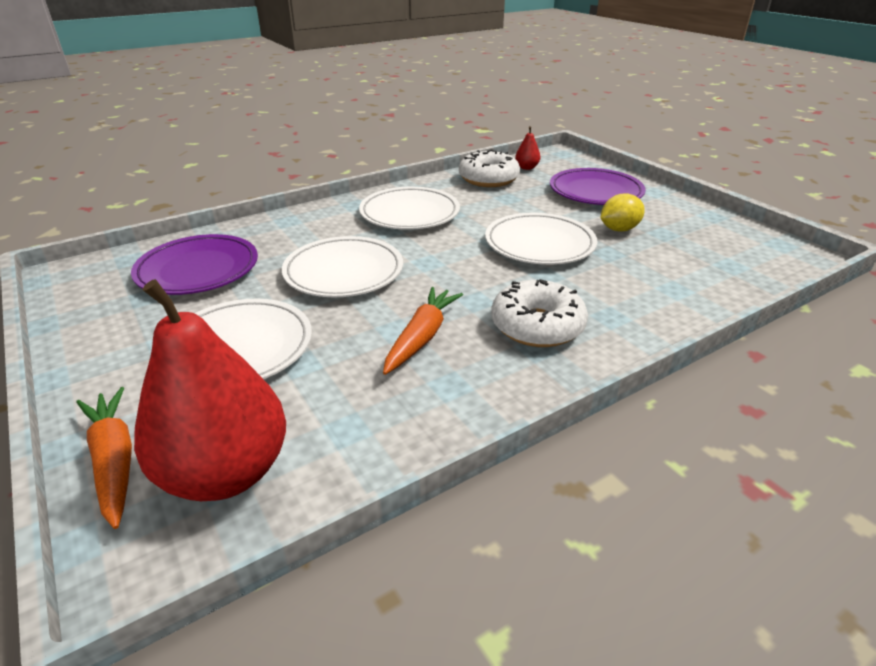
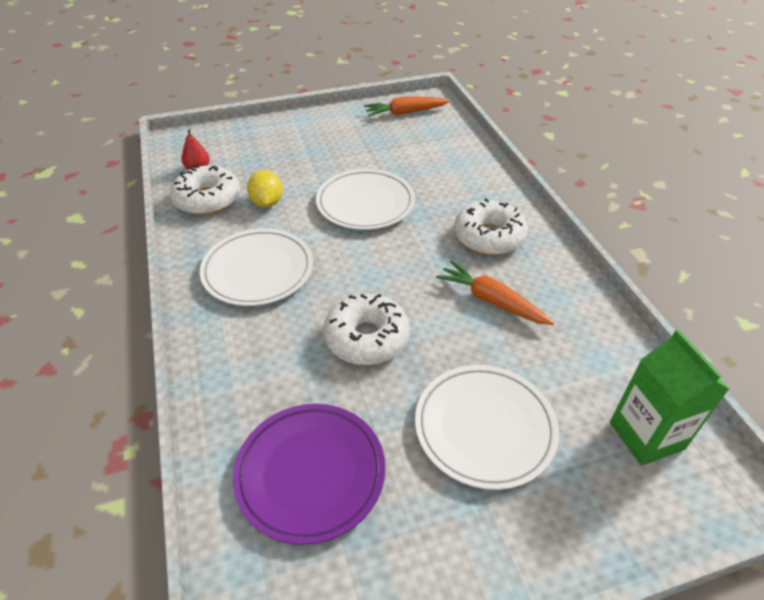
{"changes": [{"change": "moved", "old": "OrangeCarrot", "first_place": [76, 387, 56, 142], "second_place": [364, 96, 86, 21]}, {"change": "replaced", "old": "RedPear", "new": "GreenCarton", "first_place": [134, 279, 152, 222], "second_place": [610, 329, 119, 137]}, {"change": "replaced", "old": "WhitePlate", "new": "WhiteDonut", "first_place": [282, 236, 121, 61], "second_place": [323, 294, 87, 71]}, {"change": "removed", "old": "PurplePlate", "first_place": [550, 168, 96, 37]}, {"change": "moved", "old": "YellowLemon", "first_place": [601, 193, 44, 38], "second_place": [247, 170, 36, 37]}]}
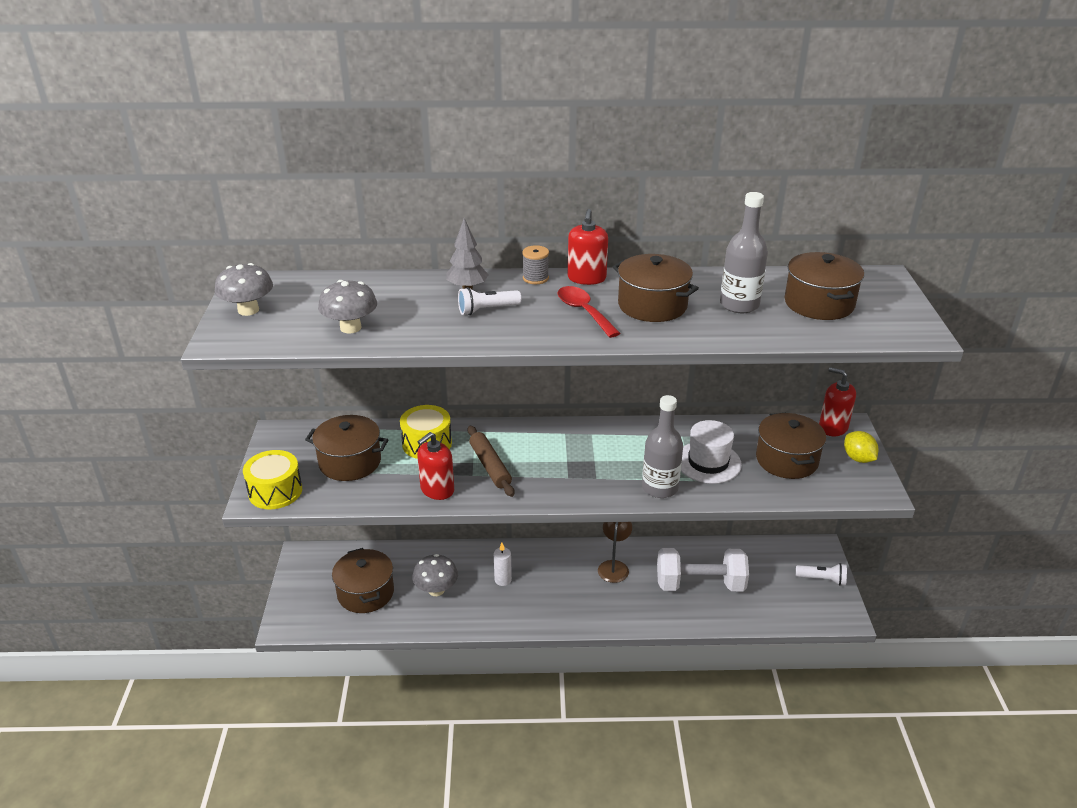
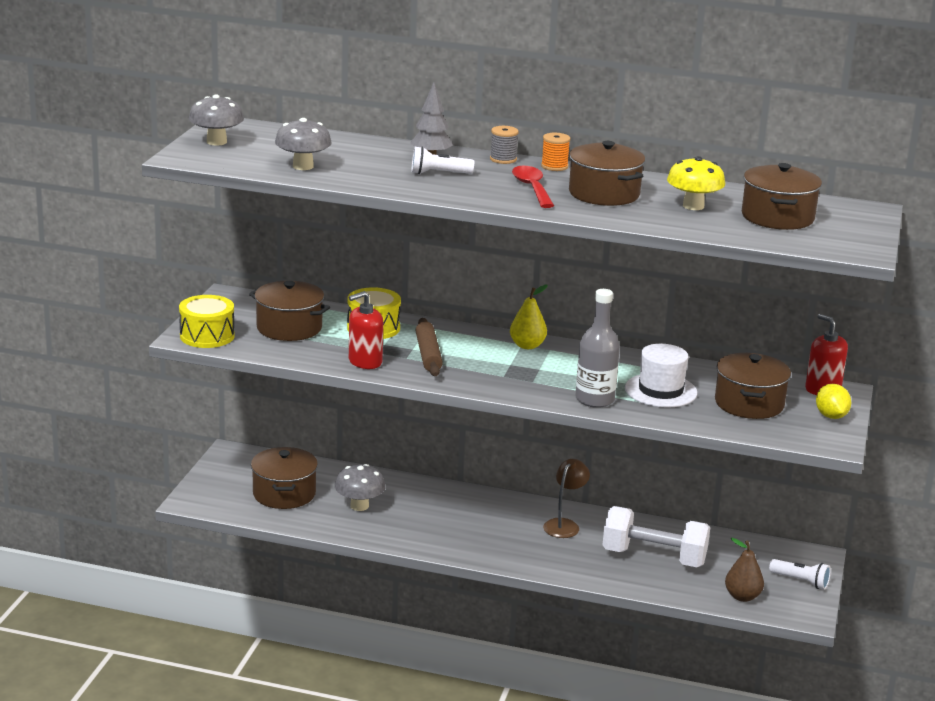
{"changes": [{"change": "removed", "old": "WhiteCandle", "first_place": [494, 543, 18, 43]}, {"change": "replaced", "old": "RedSoapDispenser", "new": "OrangeSpool", "first_place": [568, 209, 40, 76], "second_place": [541, 133, 29, 38]}, {"change": "replaced", "old": "GreyBottle", "new": "YellowMushroom", "first_place": [720, 192, 48, 121], "second_place": [667, 156, 58, 54]}, {"change": "added", "new": "YellowPear", "second_place": [510, 285, 38, 64]}, {"change": "added", "new": "BrownPear", "second_place": [725, 538, 39, 64]}]}
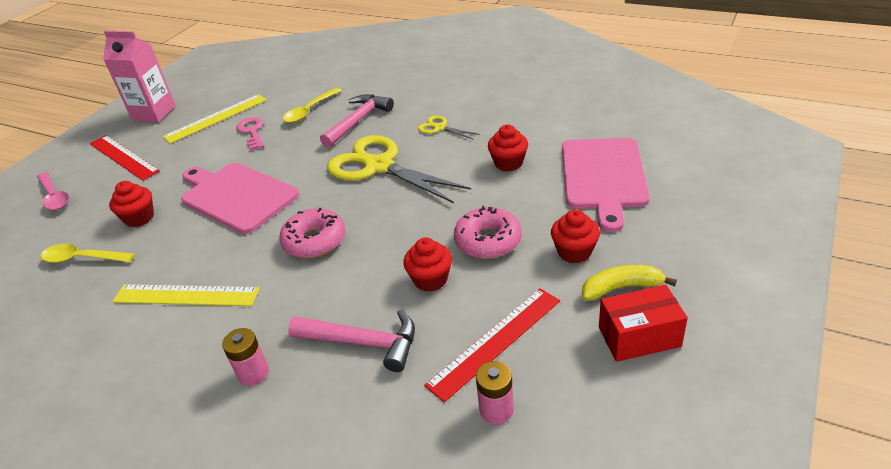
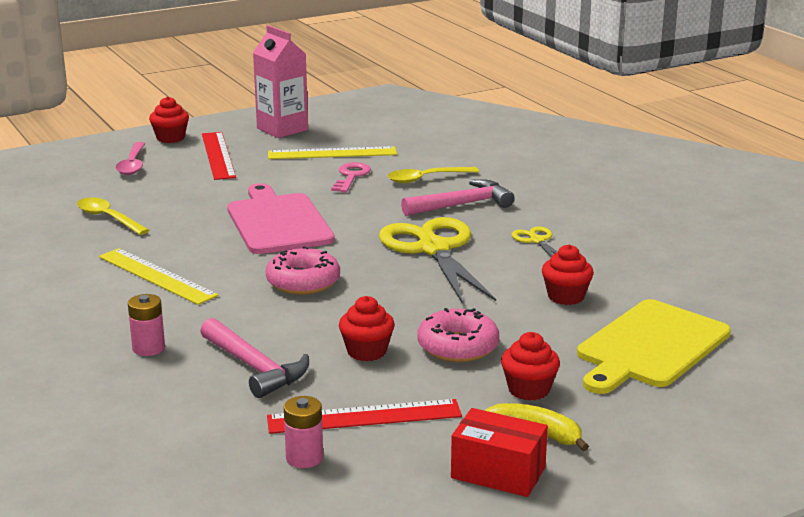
{"changes": [{"change": "moved", "old": "RedCupcake", "first_place": [109, 181, 45, 46], "second_place": [149, 96, 40, 47]}, {"change": "recoloured", "old": "PinkCuttingBoard", "new": "YellowCuttingBoard", "first_place": [562, 138, 88, 94], "second_place": [577, 299, 154, 95]}]}
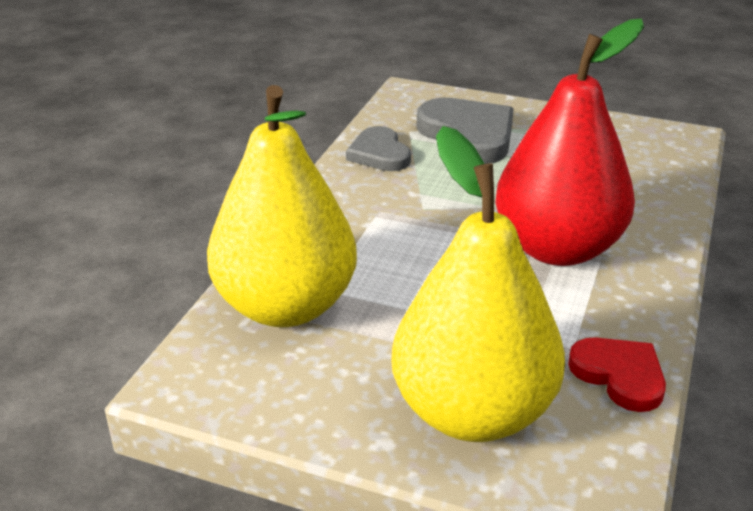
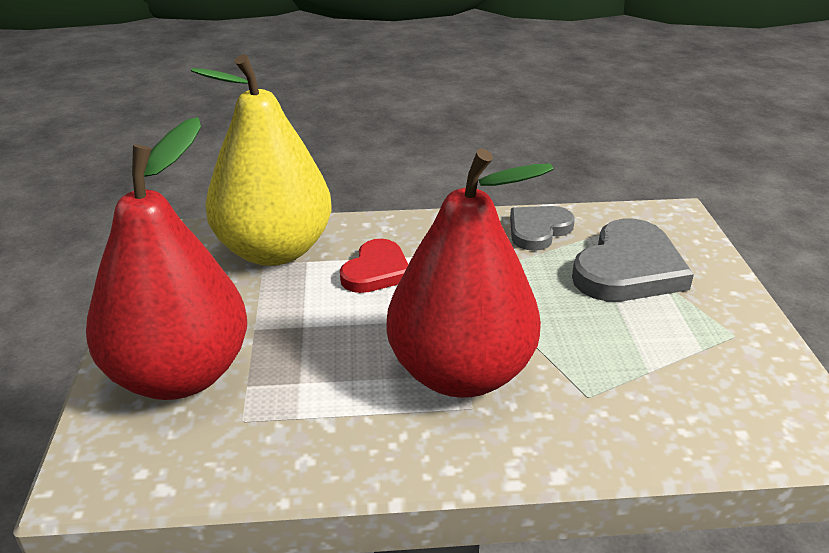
{"changes": [{"change": "recoloured", "old": "YellowPear", "new": "RedPear", "first_place": [391, 126, 174, 316], "second_place": [86, 117, 161, 283]}, {"change": "moved", "old": "RedHeart", "first_place": [568, 337, 98, 75], "second_place": [340, 239, 68, 54]}]}
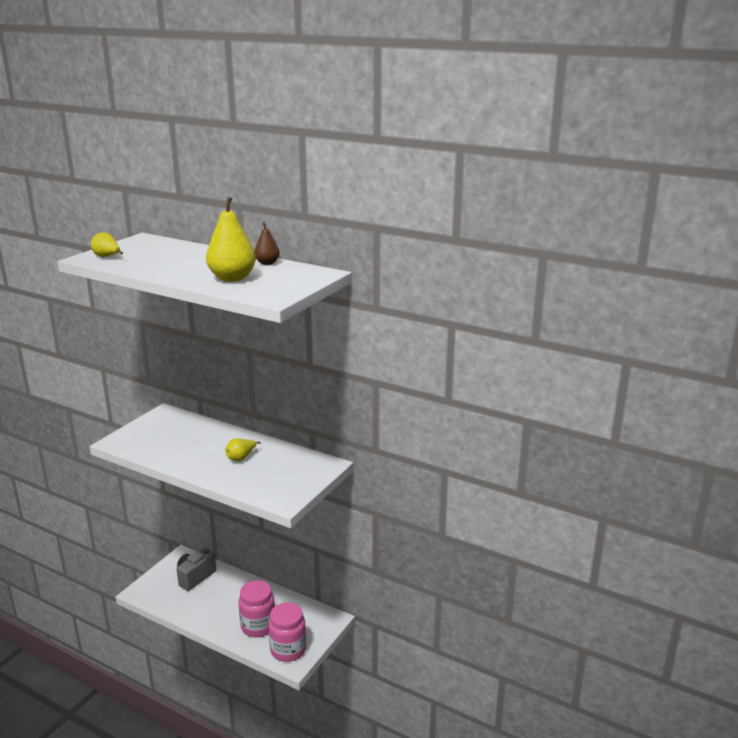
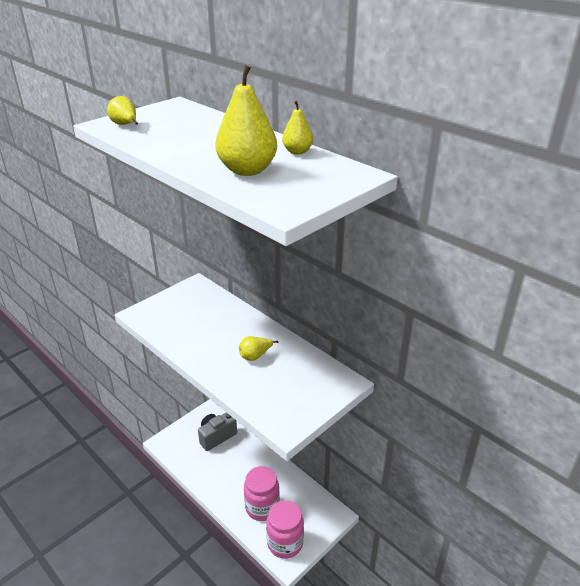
{"changes": [{"change": "recoloured", "old": "BrownPear", "new": "YellowPear", "first_place": [254, 222, 26, 43], "second_place": [282, 101, 31, 53]}]}
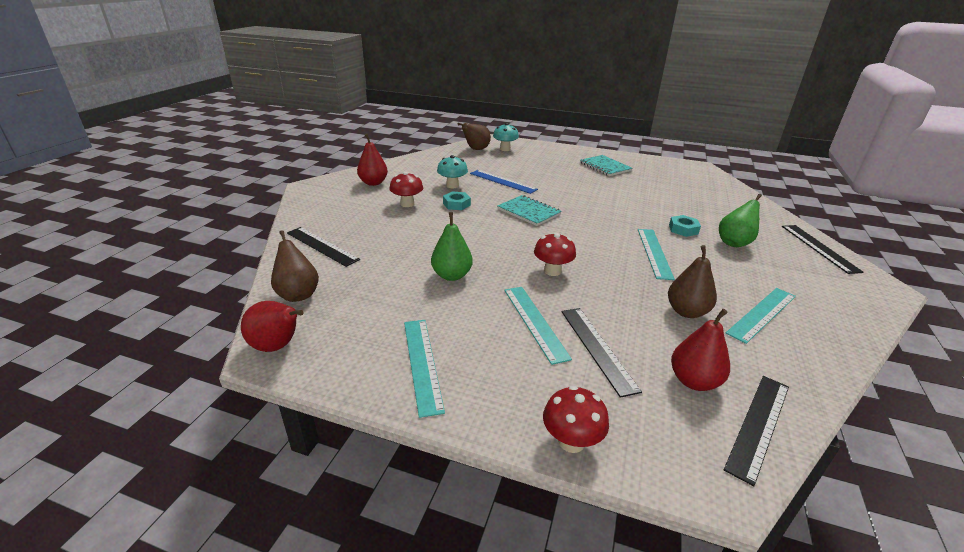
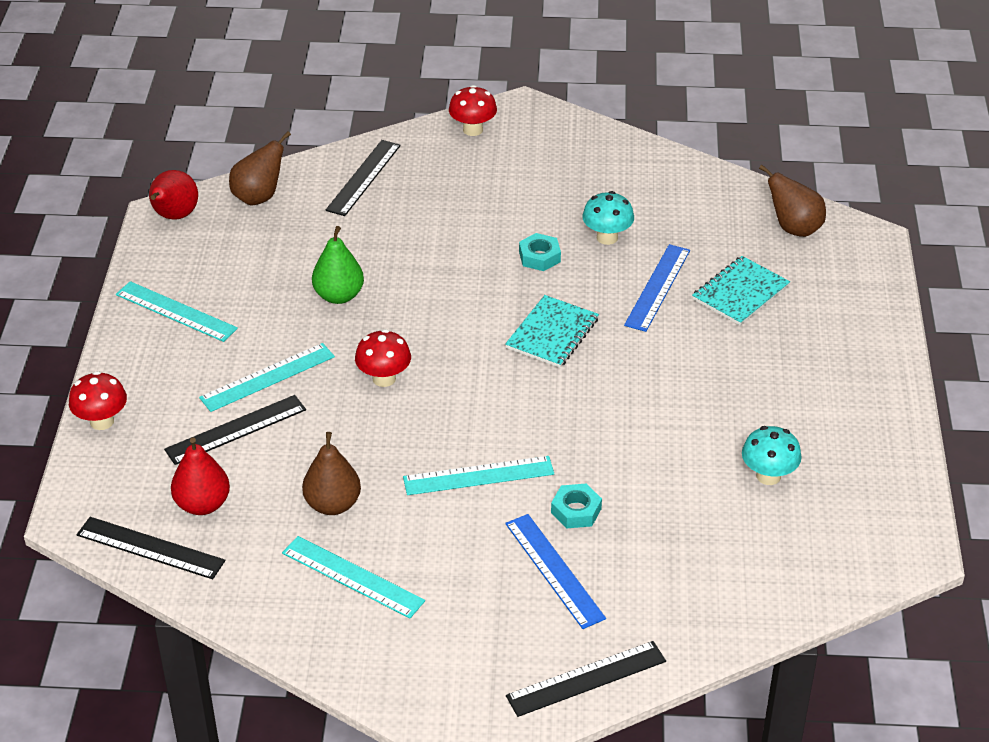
{"changes": [{"change": "removed", "old": "RedPear", "first_place": [357, 134, 31, 52]}, {"change": "moved", "old": "RedMushroom", "first_place": [389, 172, 34, 35], "second_place": [449, 85, 48, 51]}, {"change": "turned", "old": "TurquoiseRuler", "first_place": [404, 320, 41, 98], "second_place": [116, 281, 122, 61], "degrees": 60}, {"change": "moved", "old": "TurquoiseMushroom", "first_place": [493, 123, 26, 28], "second_place": [742, 426, 60, 59]}, {"change": "moved", "old": "TurquoiseNotebook", "first_place": [580, 155, 53, 21], "second_place": [692, 256, 98, 70]}, {"change": "replaced", "old": "GreenPear", "new": "BlueRuler", "first_place": [719, 194, 43, 53], "second_place": [505, 514, 101, 115]}]}
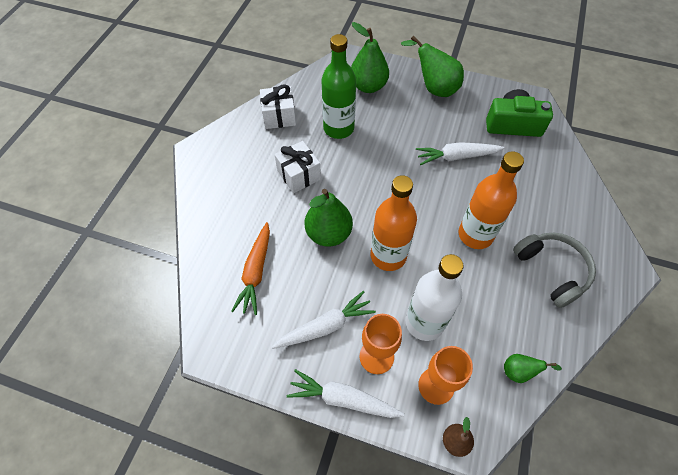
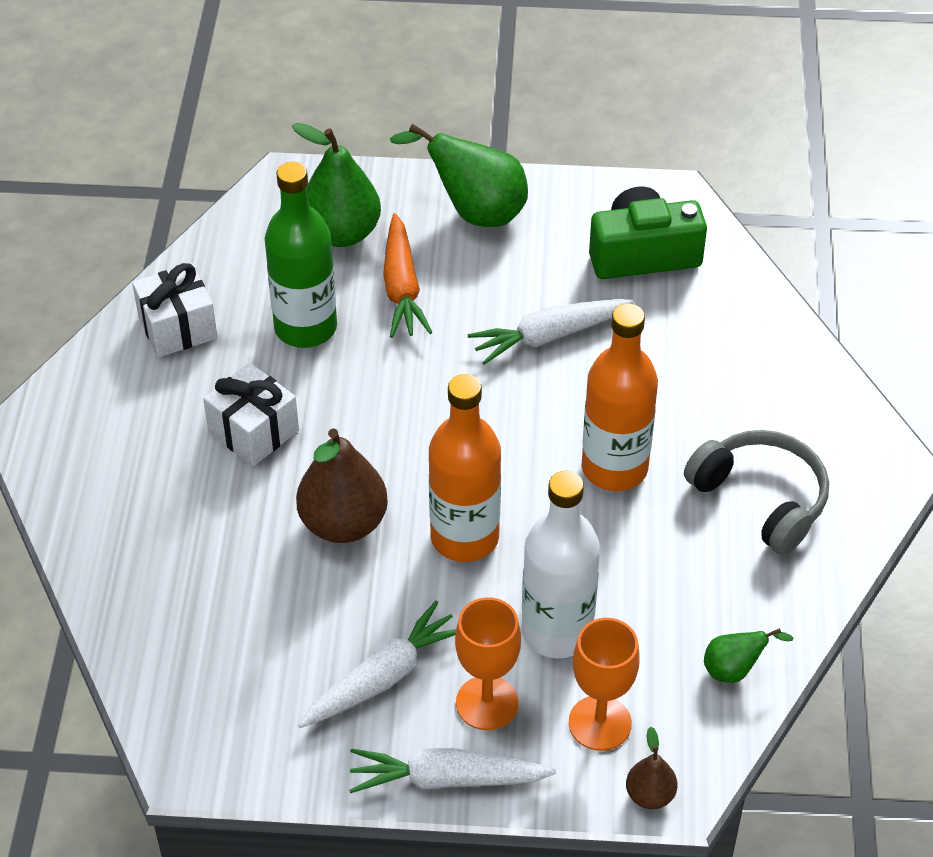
{"changes": [{"change": "moved", "old": "OrangeCarrot", "first_place": [231, 222, 39, 93], "second_place": [383, 213, 49, 125]}, {"change": "recoloured", "old": "GreenPear", "new": "BrownPear", "first_place": [305, 189, 48, 58], "second_place": [296, 428, 92, 115]}]}
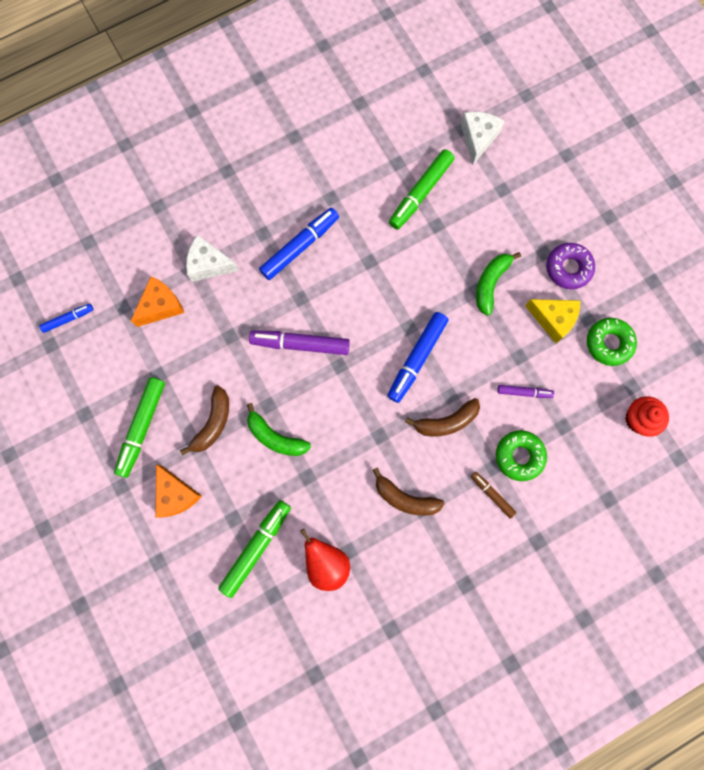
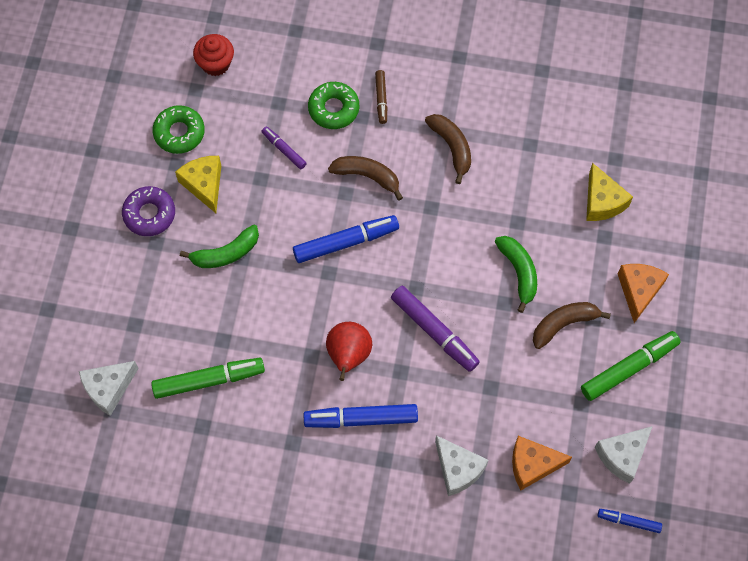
{"changes": [{"change": "replaced", "old": "GreenMarker", "new": "YellowCheese", "first_place": [218, 500, 73, 98], "second_place": [586, 163, 47, 58]}, {"change": "moved", "old": "RedPear", "first_place": [300, 529, 50, 62], "second_place": [326, 322, 46, 59]}, {"change": "added", "new": "WhiteCheese", "second_place": [595, 426, 58, 58]}]}
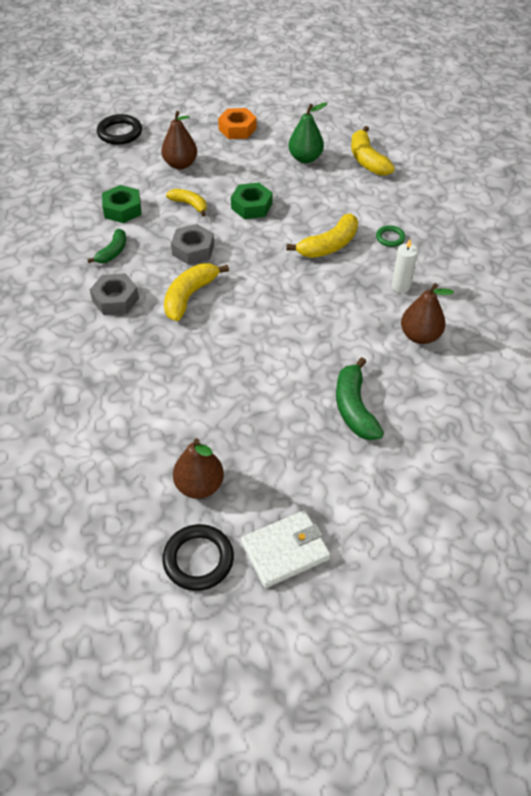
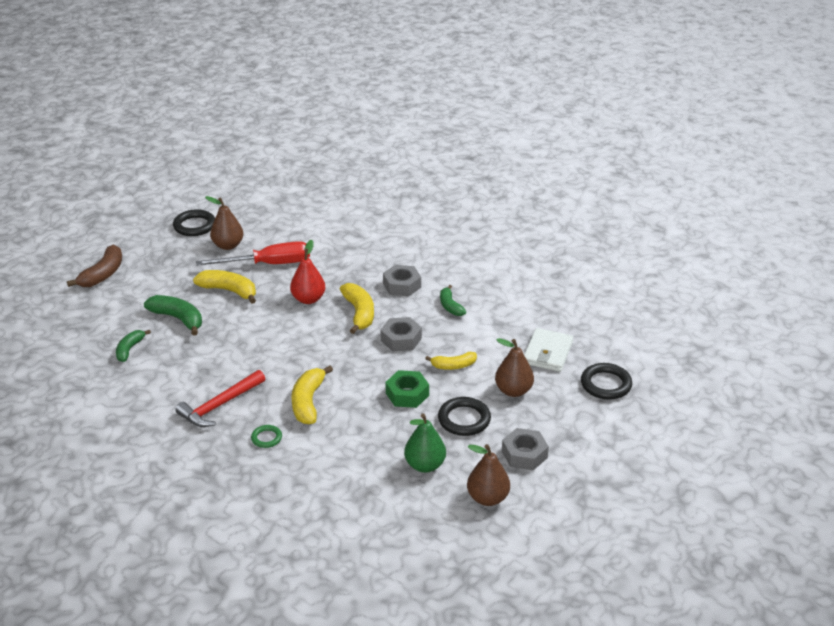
{"changes": [{"change": "removed", "old": "GreenNut", "first_place": [102, 185, 39, 38]}, {"change": "recoloured", "old": "OrangeNut", "new": "GreyNut", "first_place": [218, 108, 39, 31], "second_place": [502, 428, 47, 42]}, {"change": "moved", "old": "WhiteWallet", "first_place": [241, 510, 90, 78], "second_place": [524, 328, 49, 44]}, {"change": "moved", "old": "YellowBanana", "first_place": [351, 126, 44, 49], "second_place": [193, 270, 63, 34]}, {"change": "replaced", "old": "WhiteCandle", "new": "RedHammer", "first_place": [392, 239, 26, 54], "second_place": [175, 370, 90, 57]}, {"change": "moved", "old": "BrownPear", "first_place": [401, 283, 53, 61], "second_place": [467, 444, 43, 62]}, {"change": "added", "new": "BrownBanana", "second_place": [67, 245, 55, 42]}, {"change": "added", "new": "GreenBanana", "second_place": [116, 330, 35, 32]}, {"change": "added", "new": "RedScrewdriver", "second_place": [196, 241, 114, 25]}, {"change": "added", "new": "RedPear", "second_place": [290, 240, 35, 64]}, {"change": "added", "new": "BlackRing", "second_place": [438, 397, 53, 39]}]}
